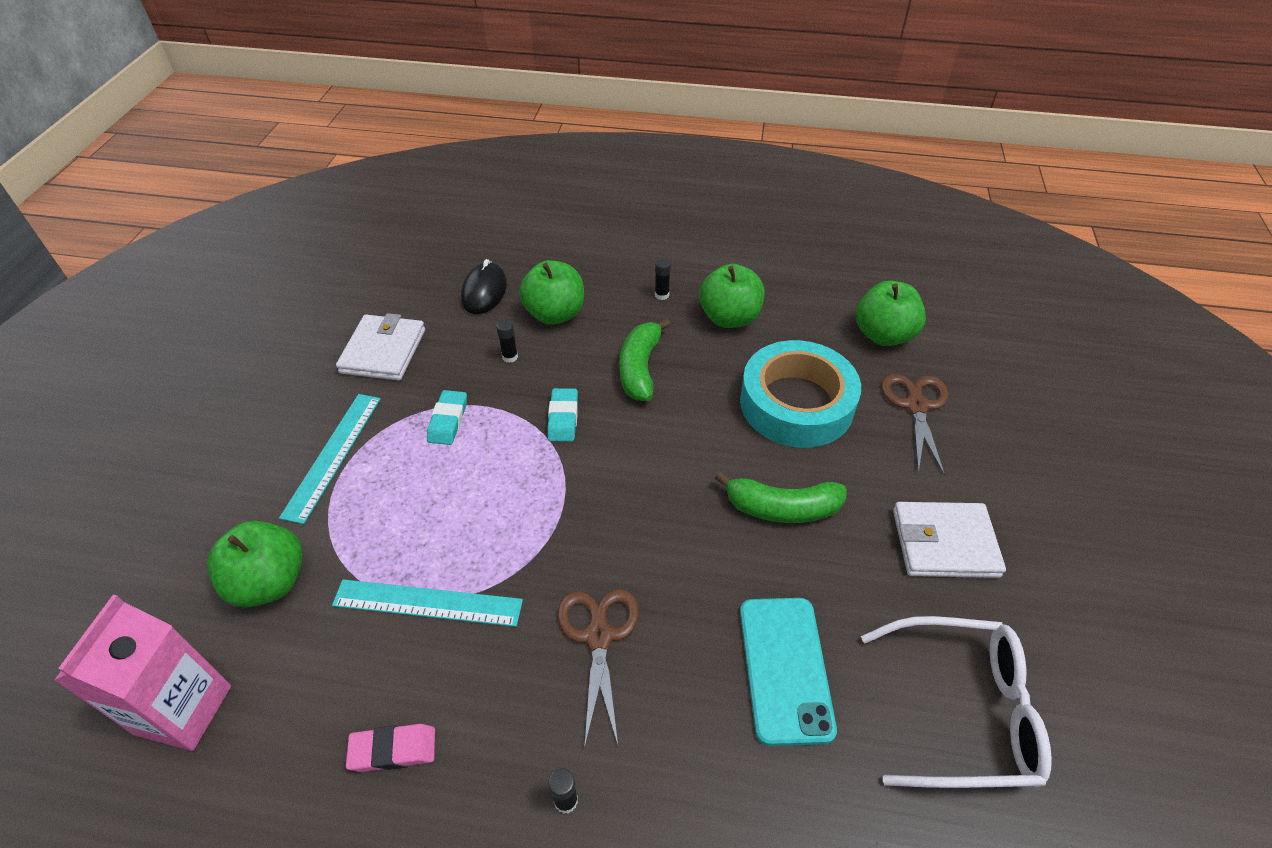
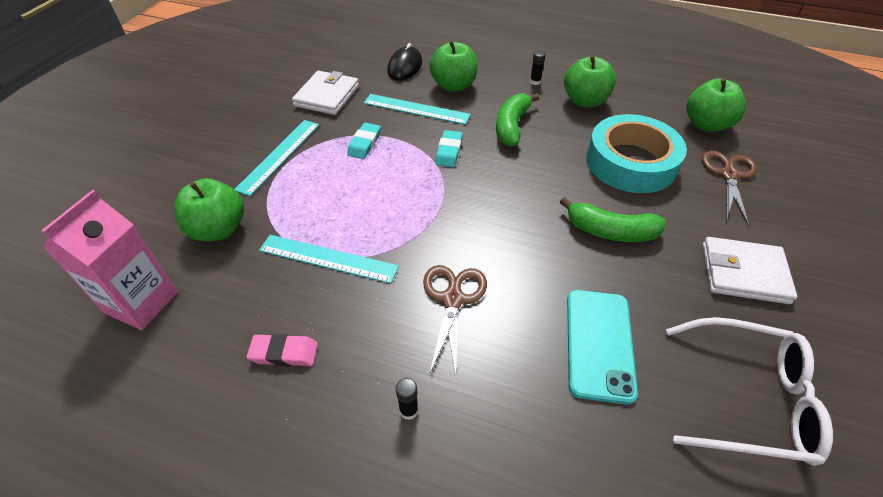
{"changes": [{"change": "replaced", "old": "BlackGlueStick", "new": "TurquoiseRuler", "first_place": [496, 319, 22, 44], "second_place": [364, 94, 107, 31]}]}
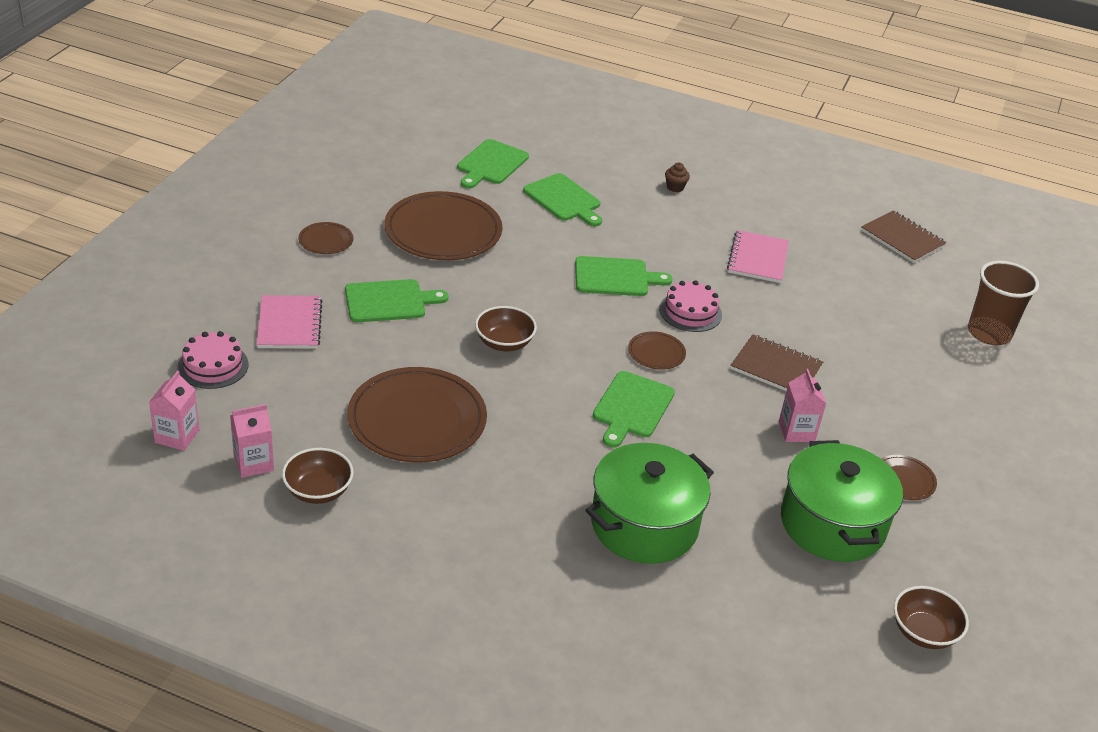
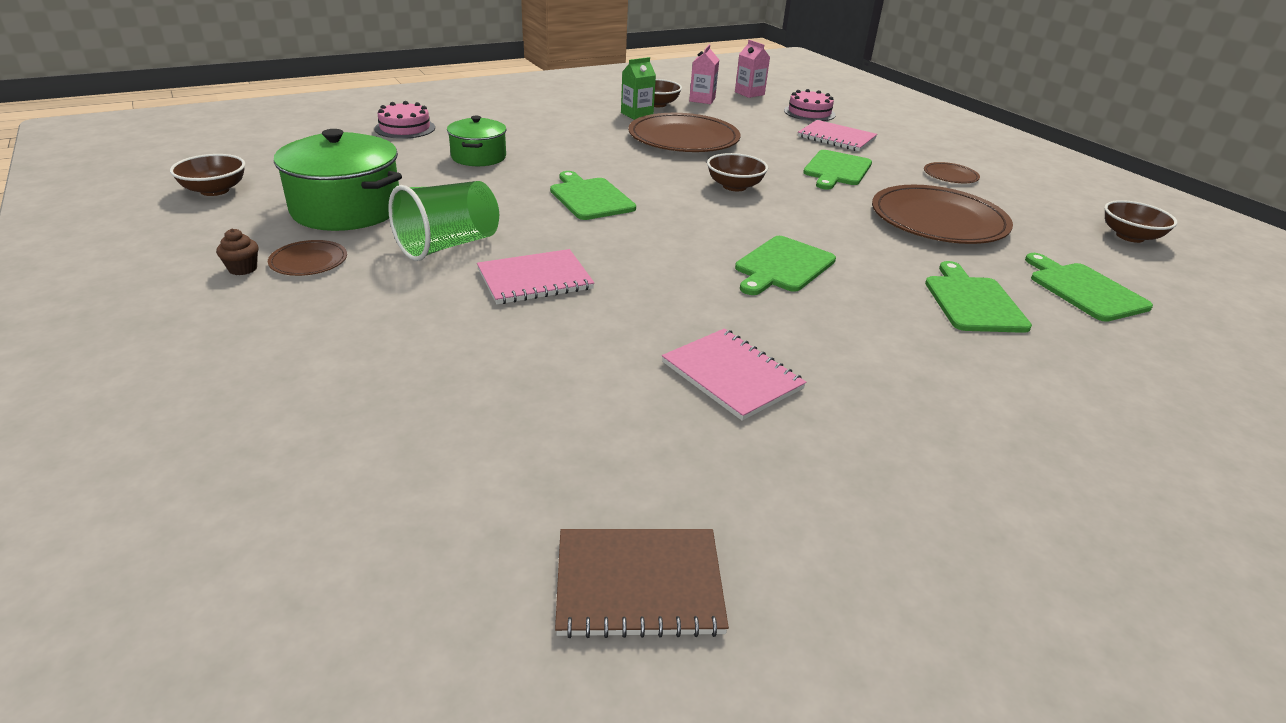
{"changes": [{"change": "turned", "old": "GreenCuttingBoard", "first_place": [523, 173, 79, 53], "second_place": [925, 261, 107, 72], "degrees": 90}, {"change": "resized", "old": "GreenPot", "first_place": [585, 443, 129, 121], "second_place": [447, 116, 59, 50], "factor": 0.6}, {"change": "removed", "old": "BrownPlate", "first_place": [628, 331, 58, 39]}, {"change": "moved", "old": "PinkCake", "first_place": [659, 280, 63, 52], "second_place": [374, 101, 61, 38]}, {"change": "moved", "old": "BrownCupcake", "first_place": [665, 162, 25, 30], "second_place": [216, 228, 42, 47]}, {"change": "recoloured", "old": "BrownNotebook", "new": "PinkNotebook", "first_place": [730, 334, 93, 57], "second_place": [477, 249, 117, 55]}, {"change": "replaced", "old": "PinkCarton", "new": "GreenCup", "first_place": [779, 369, 47, 73], "second_place": [388, 181, 111, 80]}, {"change": "removed", "old": "BrownCup", "first_place": [968, 261, 71, 84]}, {"change": "added", "new": "GreenCarton", "second_place": [621, 57, 35, 63]}, {"change": "added", "new": "BrownBowl", "second_place": [1104, 200, 74, 43]}]}
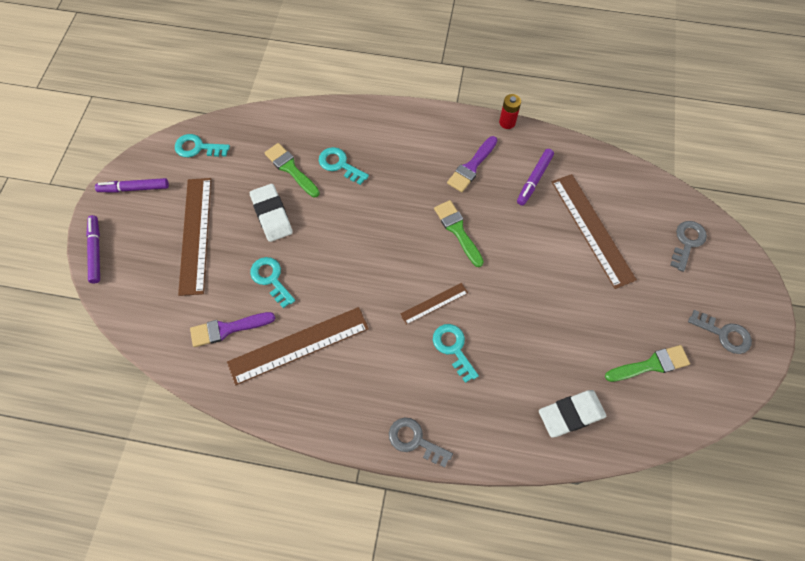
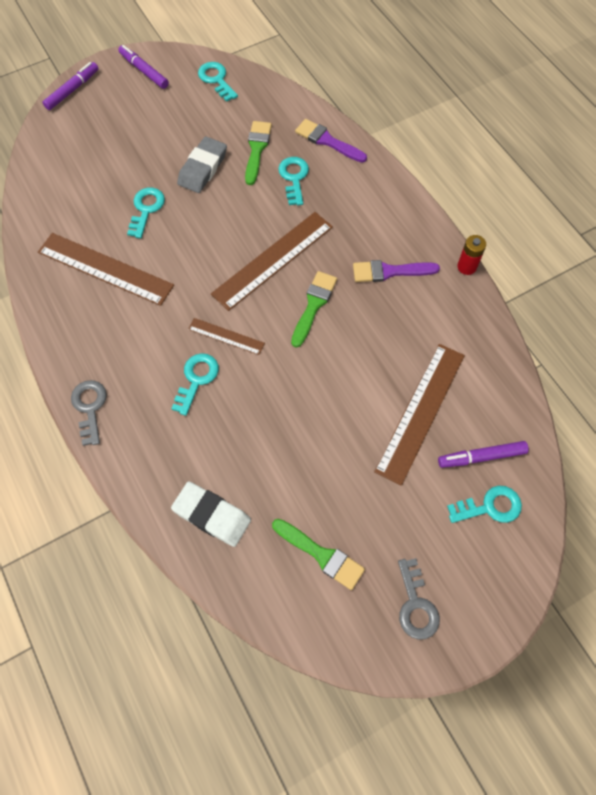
{"changes": [{"change": "moved", "old": "BrownRuler", "first_place": [178, 178, 33, 118], "second_place": [211, 212, 122, 99]}, {"change": "moved", "old": "PurpleBrush", "first_place": [190, 312, 85, 35], "second_place": [295, 119, 72, 43]}, {"change": "recoloured", "old": "WhiteEraser", "new": "GreyEraser", "first_place": [250, 184, 43, 58], "second_place": [177, 136, 50, 57]}, {"change": "moved", "old": "PurpleMarker", "first_place": [517, 149, 37, 57], "second_place": [438, 441, 91, 27]}, {"change": "recoloured", "old": "GreyKey", "new": "TurquoiseKey", "first_place": [670, 221, 37, 51], "second_place": [447, 486, 75, 37]}]}
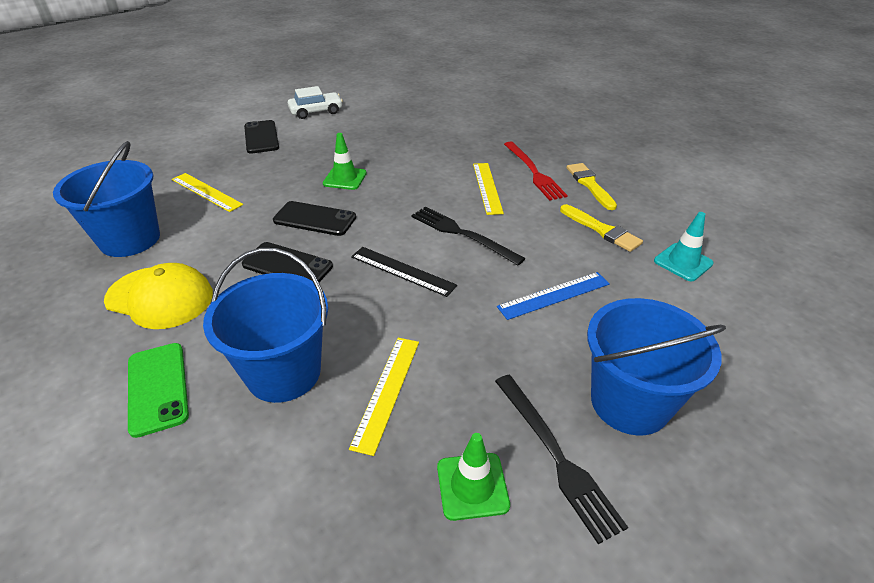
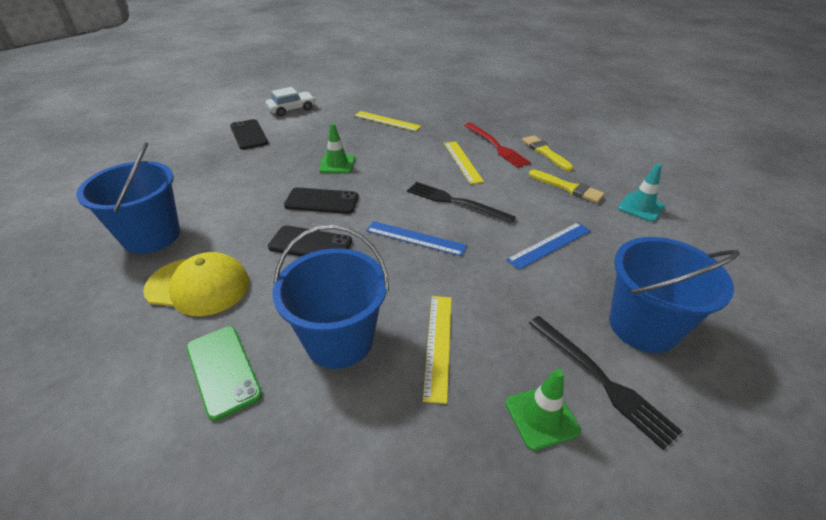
{"changes": [{"change": "moved", "old": "YellowRuler", "first_place": [172, 173, 71, 39], "second_place": [354, 111, 67, 20]}, {"change": "recoloured", "old": "BlackRuler", "new": "BlueRuler", "first_place": [351, 247, 106, 50], "second_place": [366, 221, 101, 35]}]}
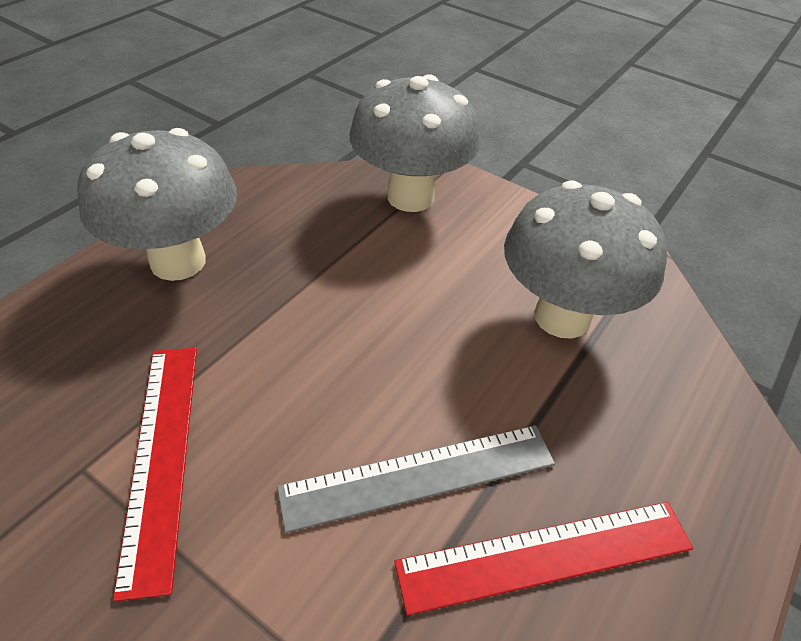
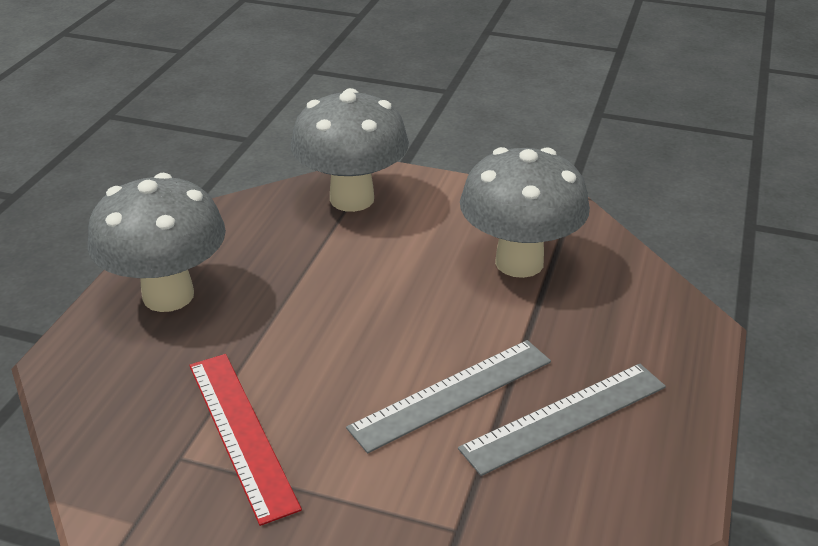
{"changes": [{"change": "recoloured", "old": "RedRuler", "new": "GreyRuler", "first_place": [394, 502, 299, 114], "second_place": [458, 364, 208, 112]}]}
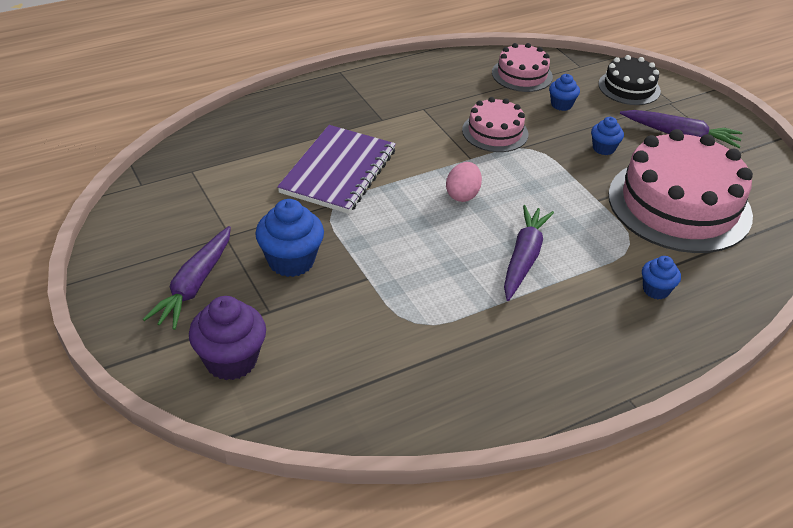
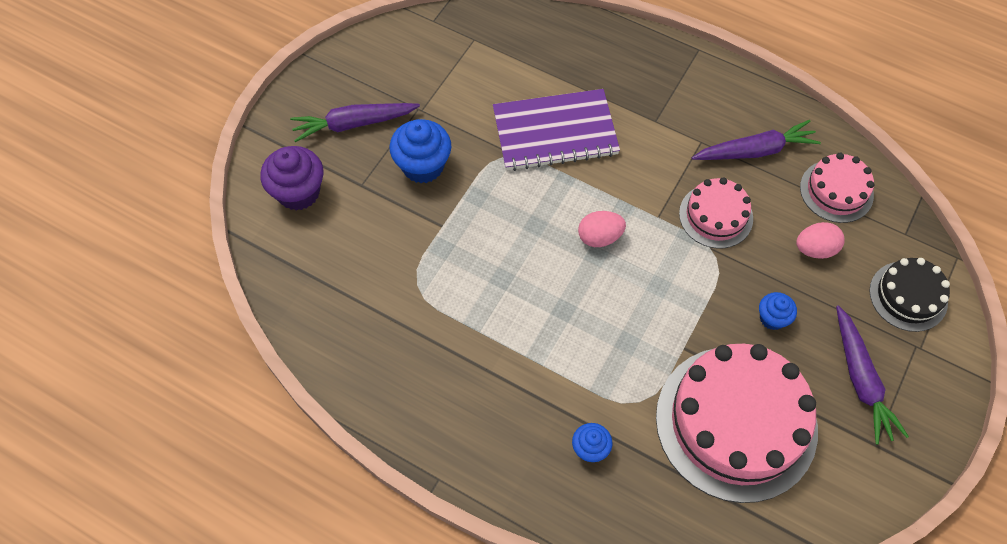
{"changes": [{"change": "moved", "old": "PurpleCarrot", "first_place": [504, 205, 50, 96], "second_place": [692, 120, 129, 40]}, {"change": "replaced", "old": "BlueCupcake", "new": "PinkEgg", "first_place": [549, 74, 31, 37], "second_place": [796, 222, 49, 37]}]}
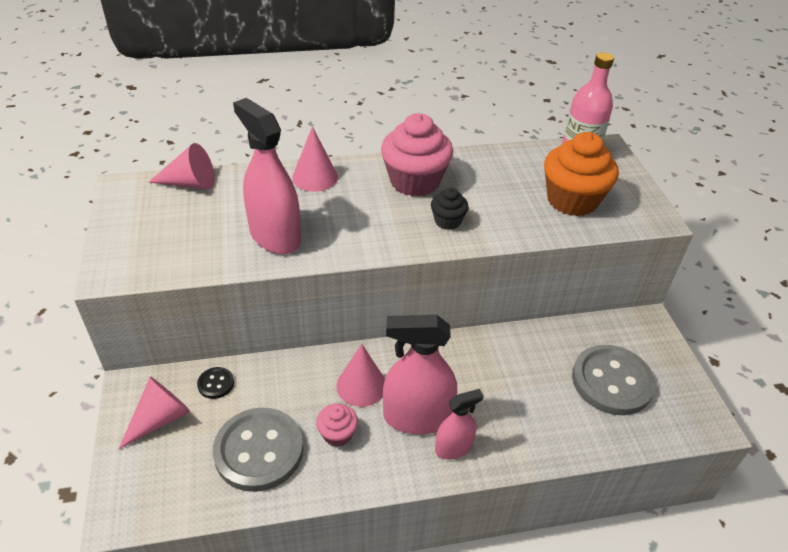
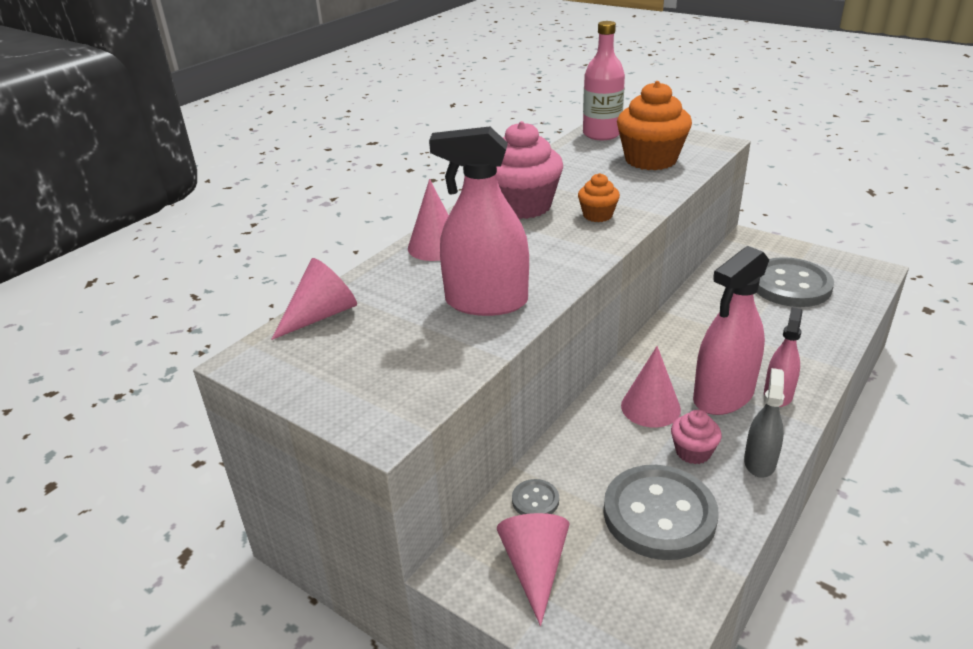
{"changes": [{"change": "recoloured", "old": "BlackButton", "new": "GreyButton", "first_place": [197, 367, 37, 32], "second_place": [512, 479, 47, 36]}, {"change": "recoloured", "old": "BlackCupcake", "new": "OrangeCupcake", "first_place": [431, 187, 38, 43], "second_place": [578, 173, 42, 49]}, {"change": "added", "new": "GreySprayBottle", "second_place": [744, 368, 40, 110]}]}
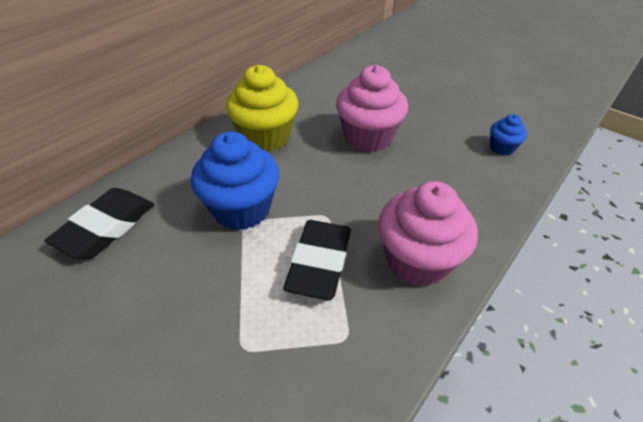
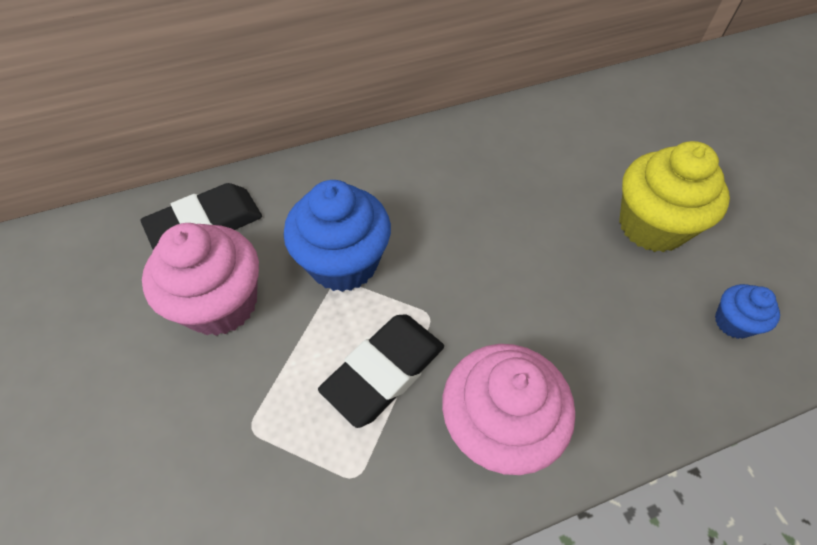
{"changes": [{"change": "moved", "old": "YellowCupcake", "first_place": [226, 65, 72, 87], "second_place": [619, 141, 111, 111]}, {"change": "moved", "old": "PinkCupcake", "first_place": [336, 65, 72, 87], "second_place": [142, 223, 117, 113]}]}
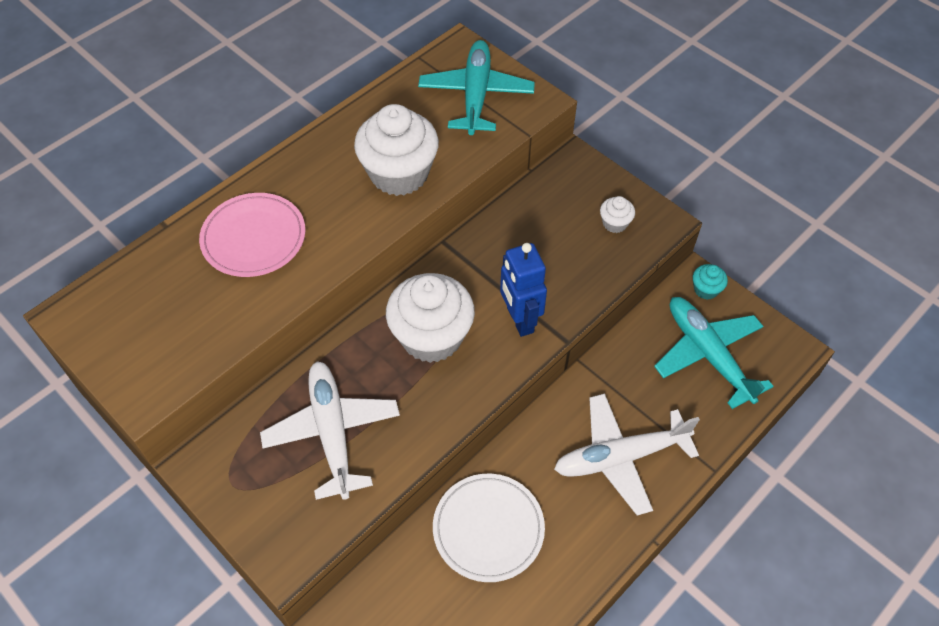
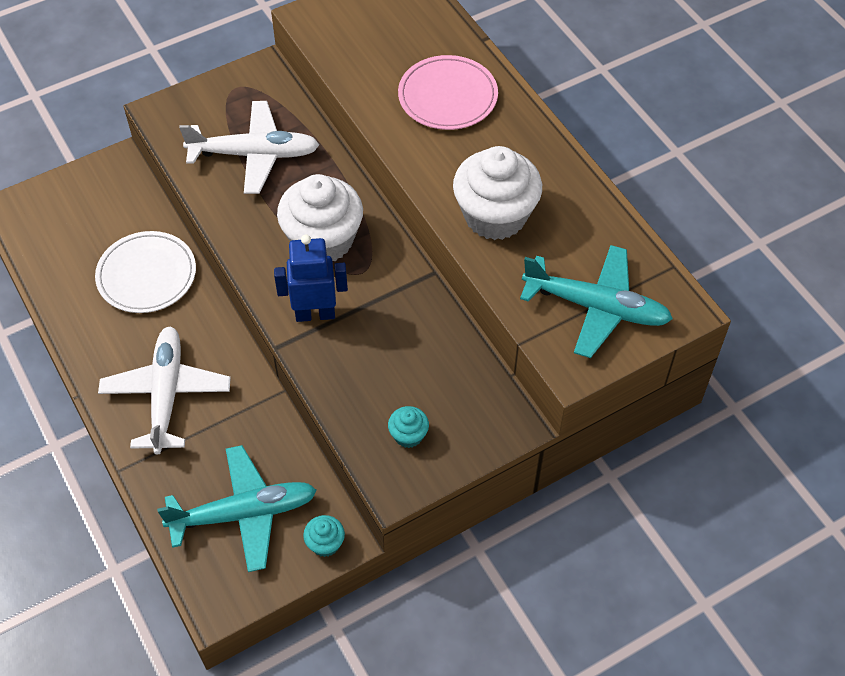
{"changes": [{"change": "recoloured", "old": "WhiteCupcake", "new": "TurquoiseCupcake", "first_place": [600, 196, 35, 37], "second_place": [388, 406, 41, 42]}]}
